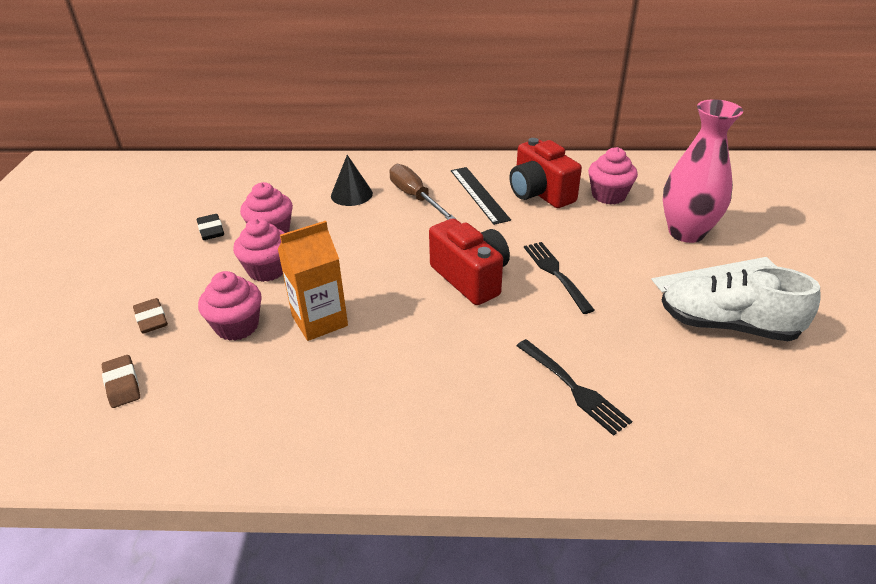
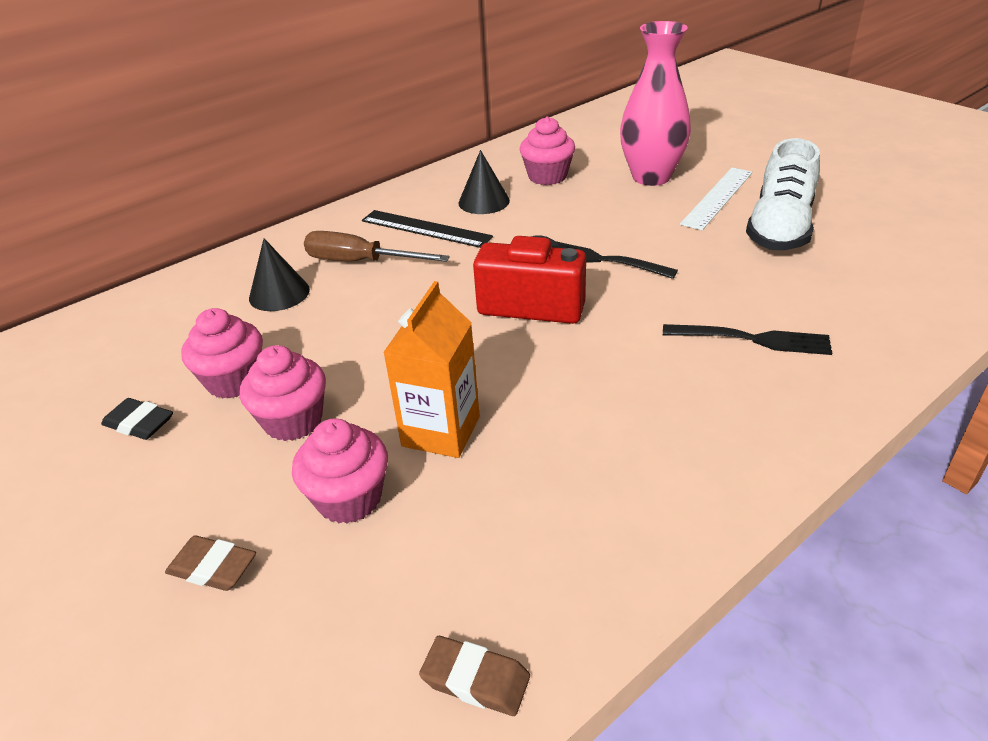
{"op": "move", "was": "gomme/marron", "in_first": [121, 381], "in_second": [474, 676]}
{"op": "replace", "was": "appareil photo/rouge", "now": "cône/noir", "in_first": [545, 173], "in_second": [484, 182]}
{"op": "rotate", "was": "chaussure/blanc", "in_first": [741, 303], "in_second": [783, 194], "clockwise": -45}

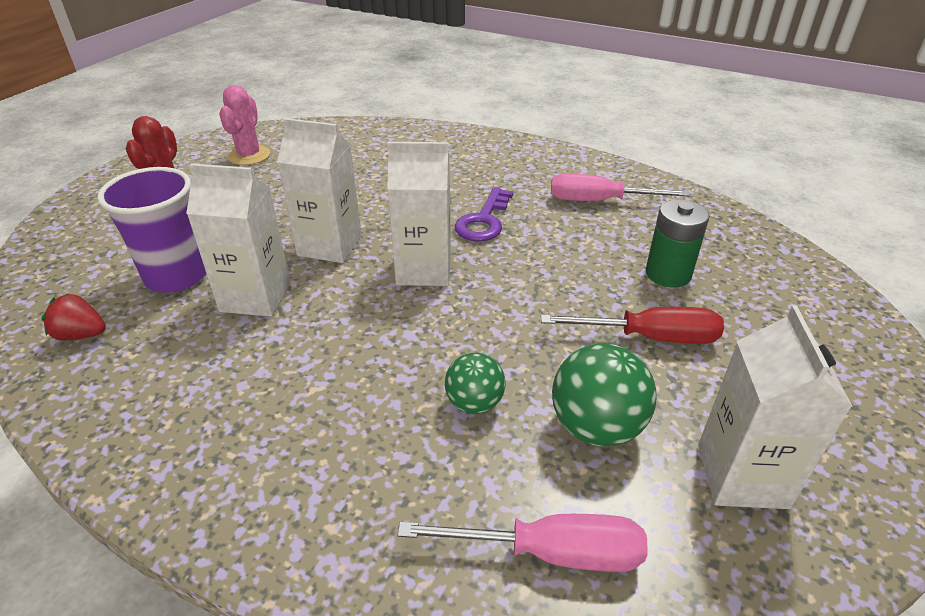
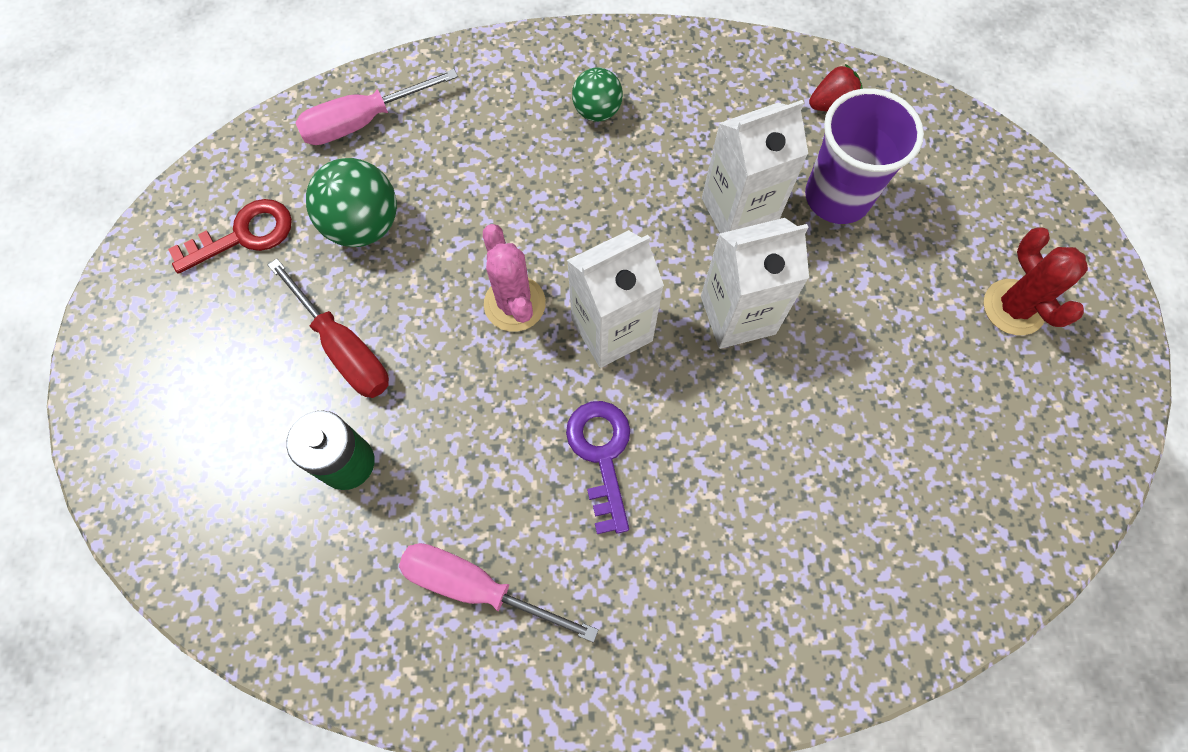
{"op": "move", "was": "cactus/rose", "in_first": [244, 125], "in_second": [514, 278]}
{"op": "move", "was": "balle/vert", "in_first": [475, 383], "in_second": [597, 94]}
{"op": "rotate", "was": "tournevis/rouge", "in_first": [632, 325], "in_second": [328, 328], "clockwise": -105}
{"op": "rotate", "was": "tournevis/rose", "in_first": [620, 187], "in_second": [498, 593], "clockwise": -135}
{"op": "replace", "was": "brique de lait/blanc", "now": "clé/rouge", "in_first": [775, 407], "in_second": [230, 236]}

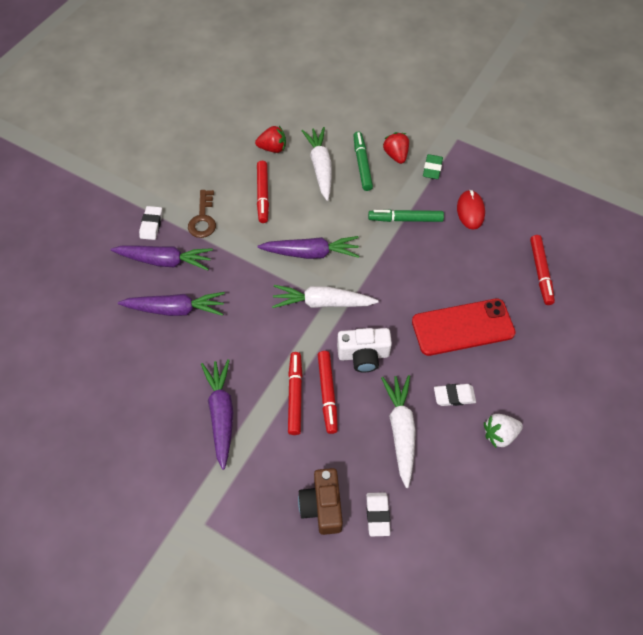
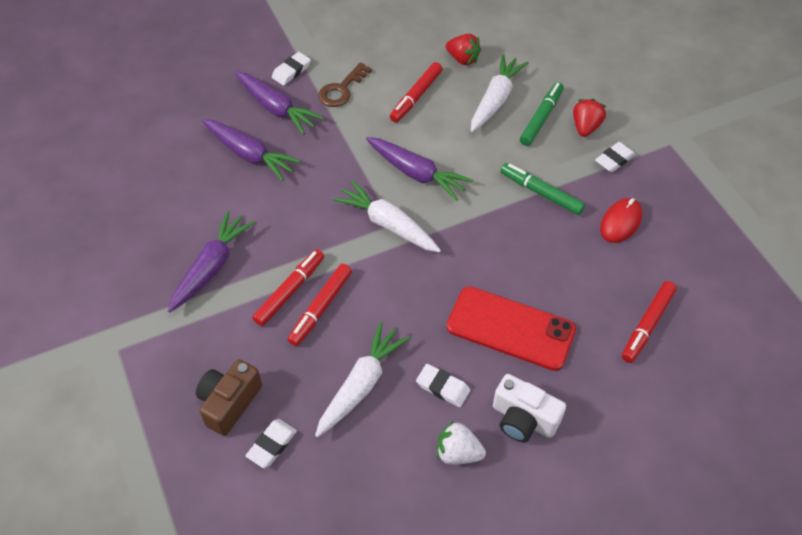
{"op": "move", "was": "appareil photo/blanc", "in_first": [364, 350], "in_second": [529, 408]}
{"op": "recolor", "was": "gomme/vert", "now": "gomme/blanc", "in_first": [433, 166], "in_second": [615, 157]}

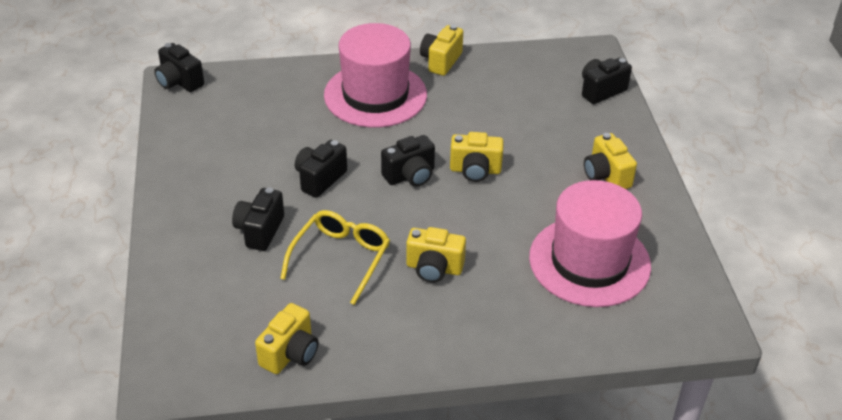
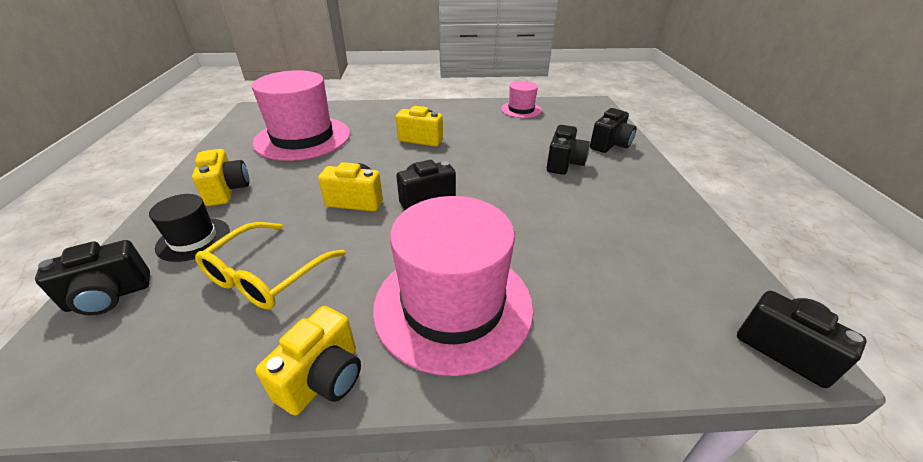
{"op": "replace", "was": "appareil photo/jaune", "now": "chapeau/rose", "in_first": [287, 338], "in_second": [521, 99]}
{"op": "move", "was": "lunettes/jaune", "in_first": [335, 257], "in_second": [270, 265]}
{"op": "move", "was": "appareil photo/noir", "in_first": [321, 169], "in_second": [613, 130]}
{"op": "insert", "now": "chapeau/noir", "in_second": [189, 228]}

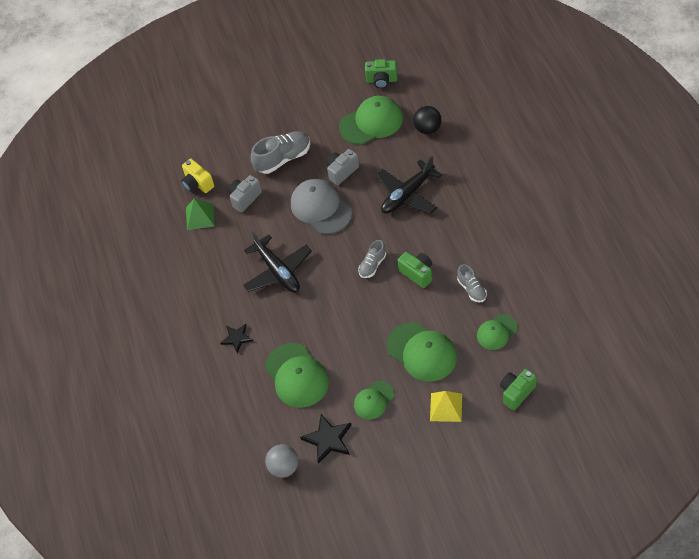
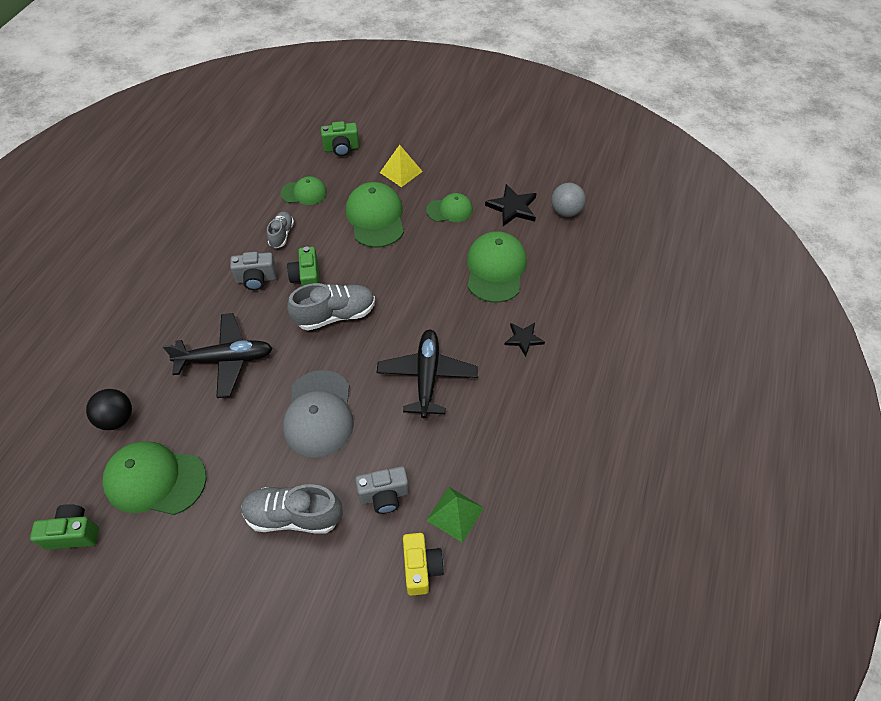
{"op": "move", "was": "appareil photo/gris", "in_first": [343, 167], "in_second": [253, 271]}
{"op": "resize", "was": "chaussure/gris", "in_first": [372, 259], "in_second": [331, 306], "ratio": 1.71}
{"op": "rotate", "was": "appareil photo/vert", "in_first": [381, 74], "in_second": [64, 527], "clockwise": -45}

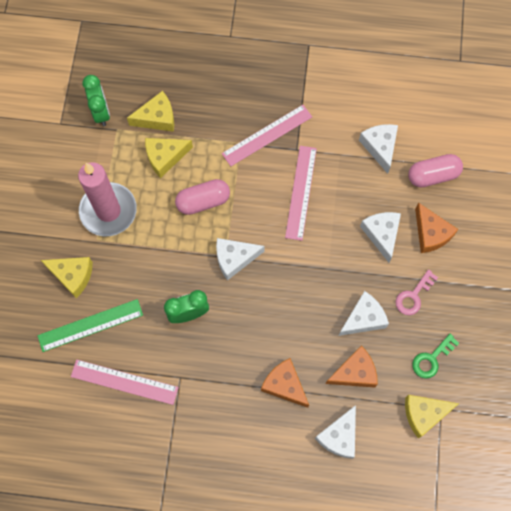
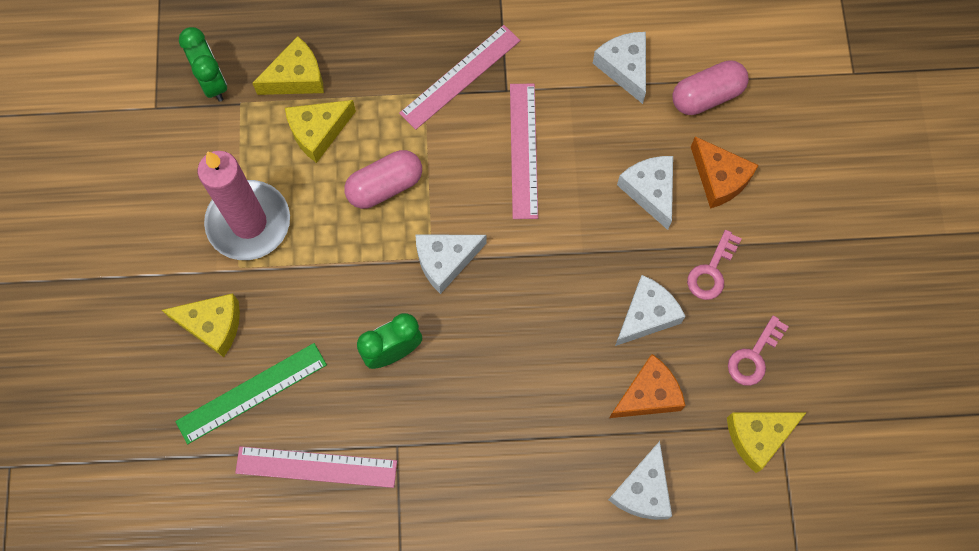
{"op": "delete", "was": "fromage/orange", "in_first": [285, 383]}
{"op": "recolor", "was": "clé/vert", "now": "clé/rose", "in_first": [435, 356], "in_second": [758, 350]}

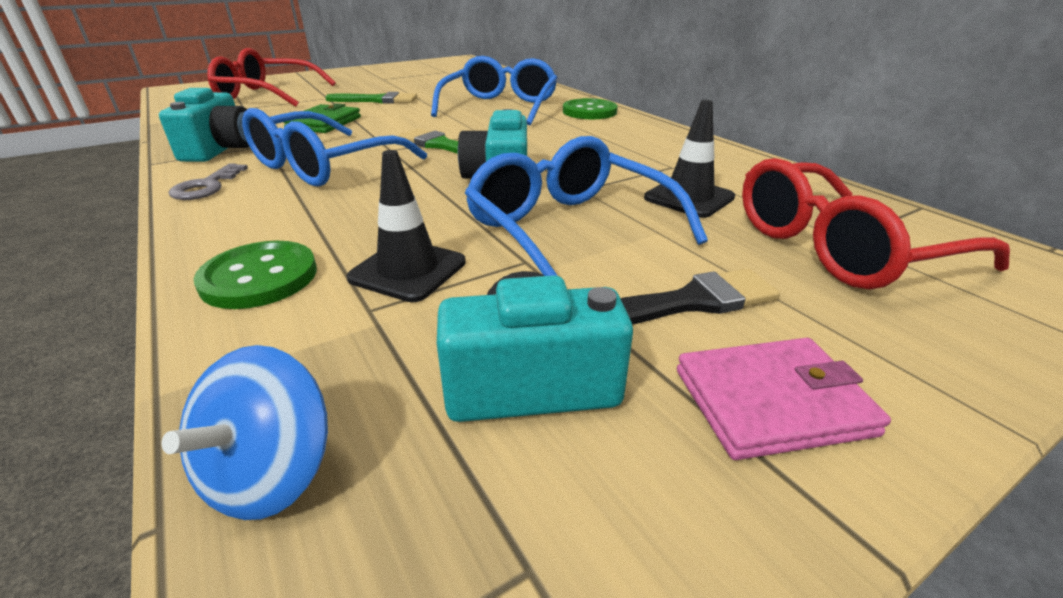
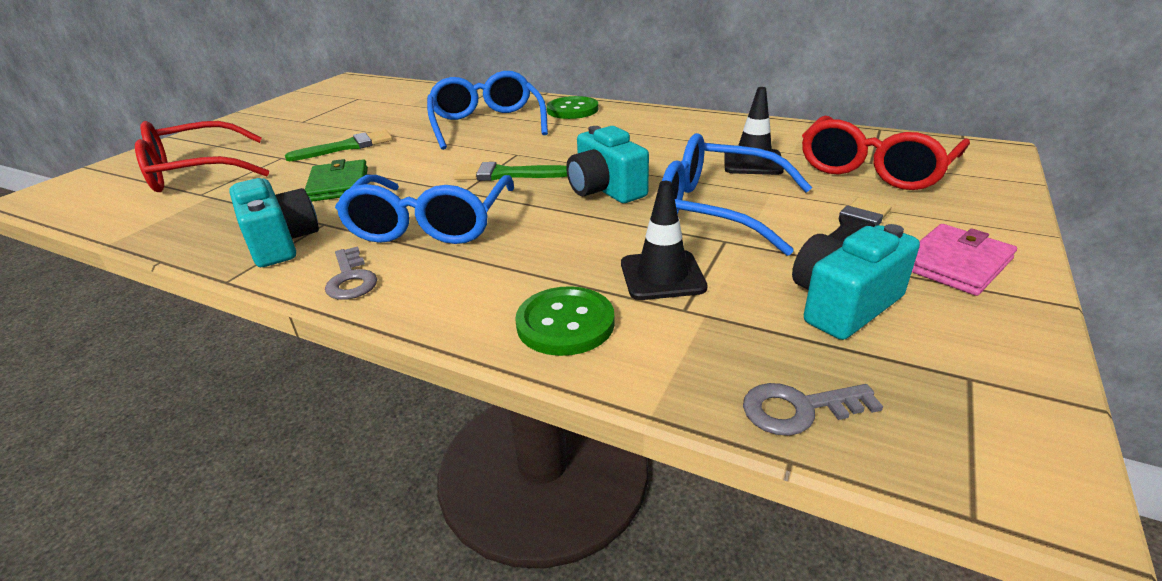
{"op": "replace", "was": "toupie/bleu", "now": "clé/gris", "in_first": [244, 432], "in_second": [813, 409]}

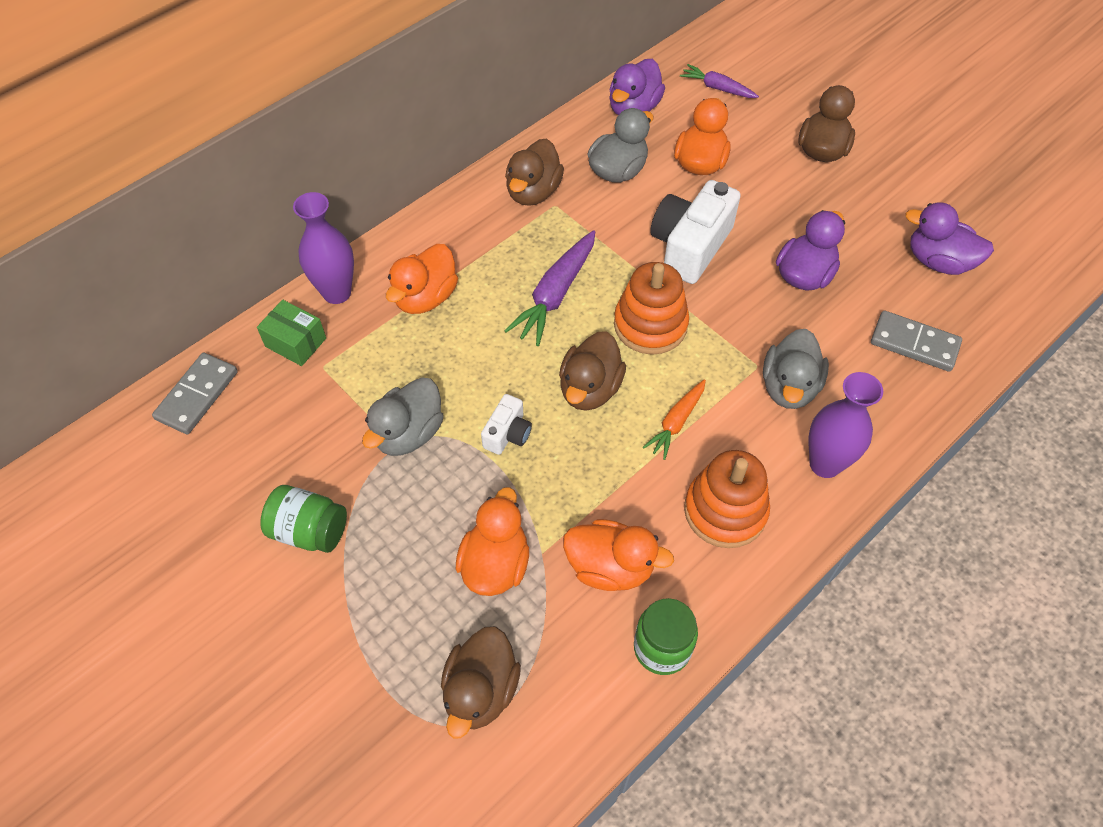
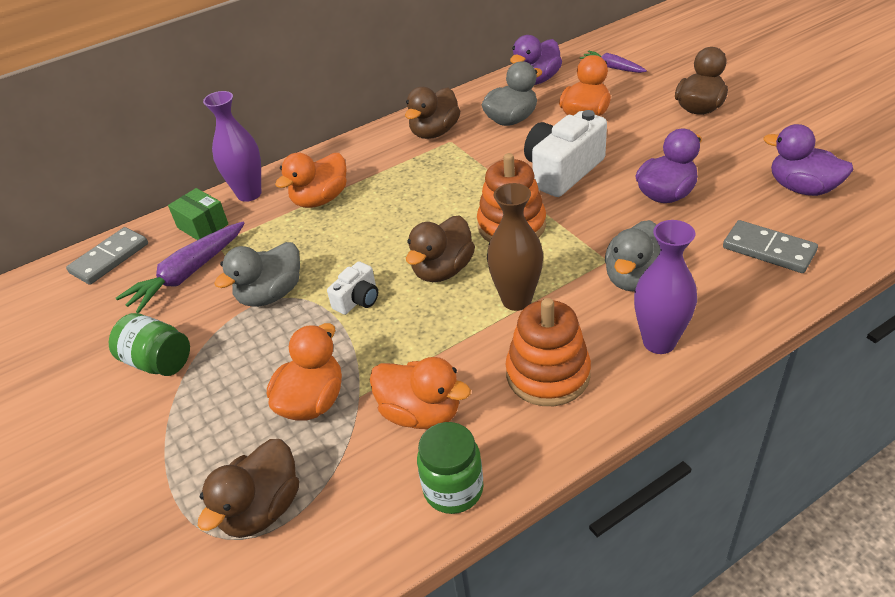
{"op": "move", "was": "carotte/violet", "in_first": [549, 288], "in_second": [180, 267]}
{"op": "replace", "was": "carotte/orange", "now": "vase/marron", "in_first": [674, 420], "in_second": [515, 247]}

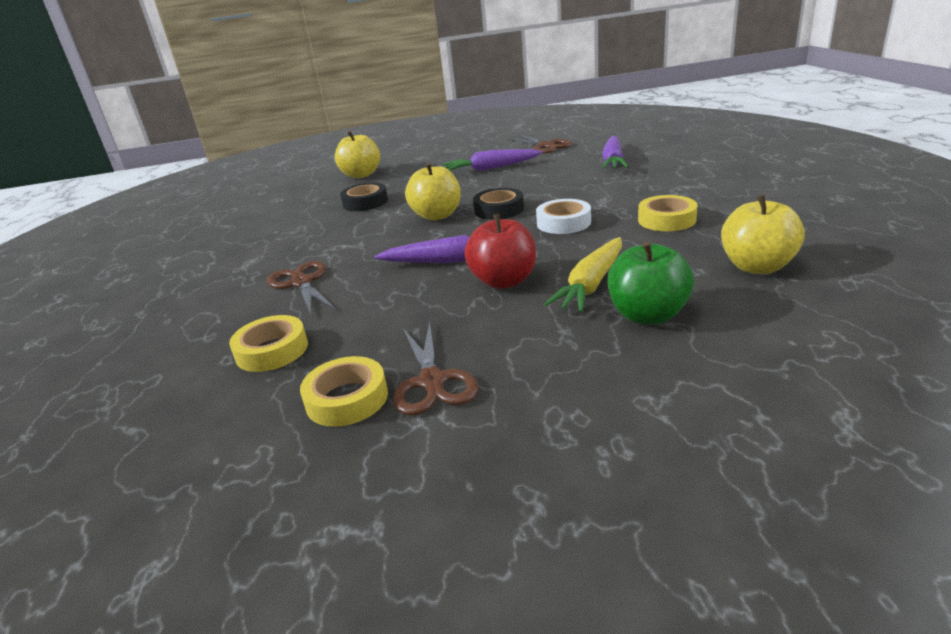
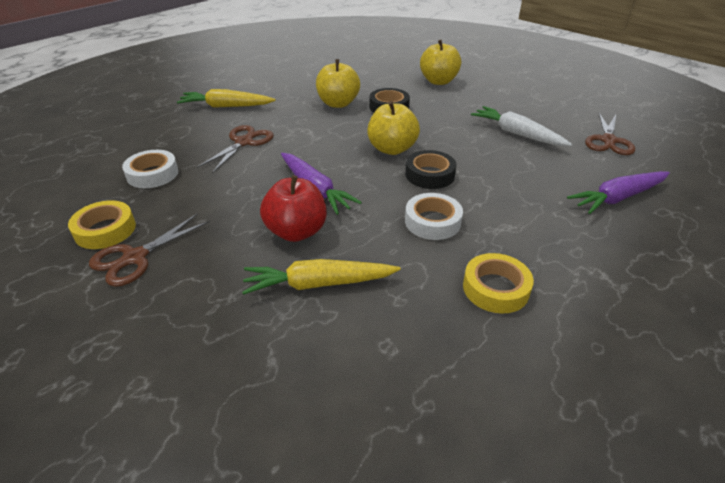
{"op": "recolor", "was": "ruban adhésif/jaune", "now": "ruban adhésif/blanc", "in_first": [268, 343], "in_second": [150, 169]}
{"op": "recolor", "was": "carotte/violet", "now": "carotte/blanc", "in_first": [493, 160], "in_second": [521, 126]}
{"op": "delete", "was": "pomme/vert", "in_first": [651, 283]}
{"op": "move", "was": "pomme/jaune", "in_first": [763, 234], "in_second": [338, 83]}
{"op": "insert", "now": "carotte/jaune", "in_second": [226, 98]}

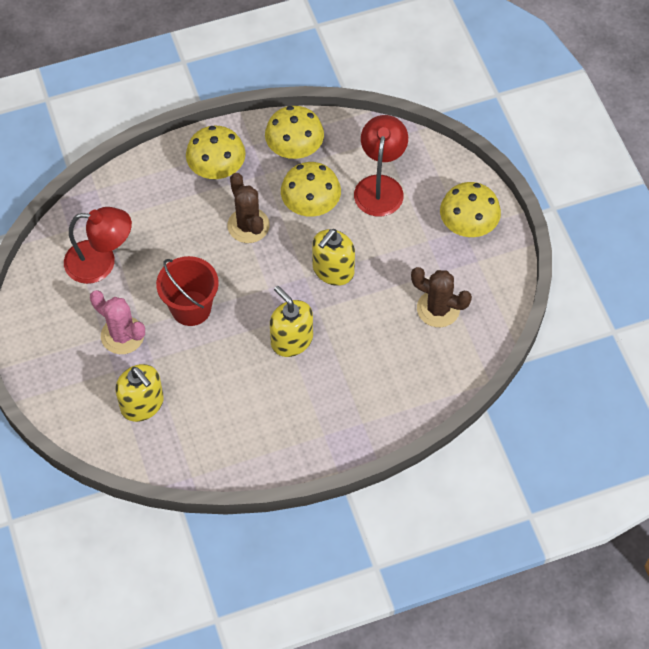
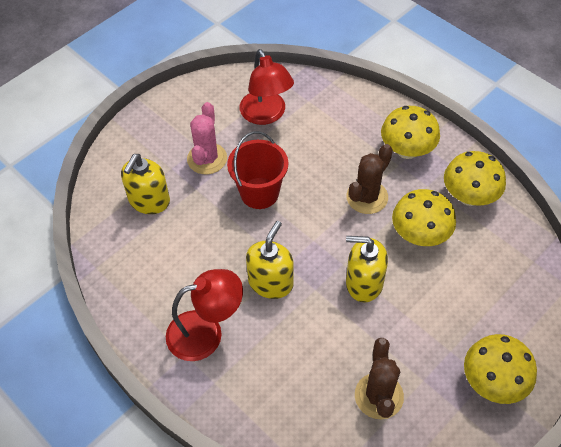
{"op": "move", "was": "lampe/rouge", "in_first": [381, 166], "in_second": [204, 315]}

